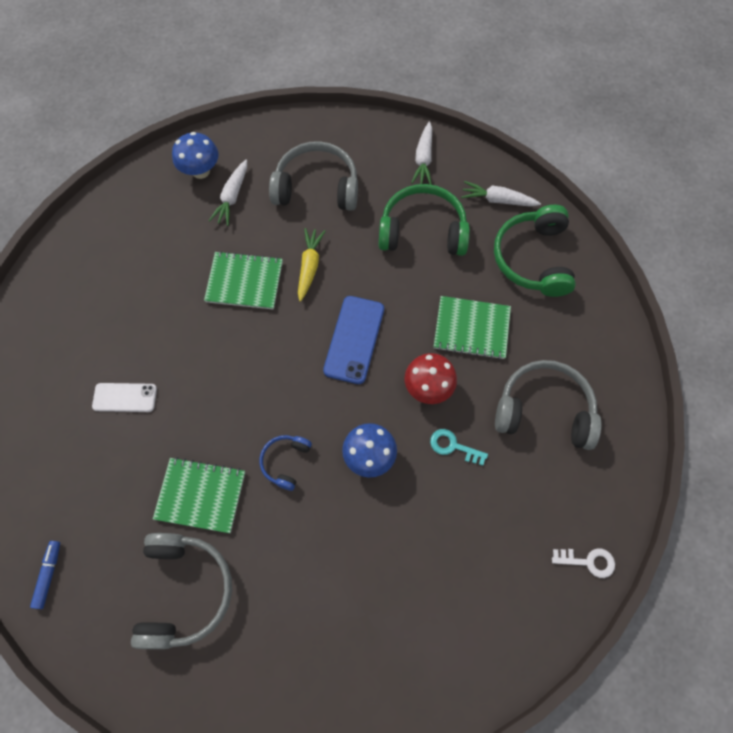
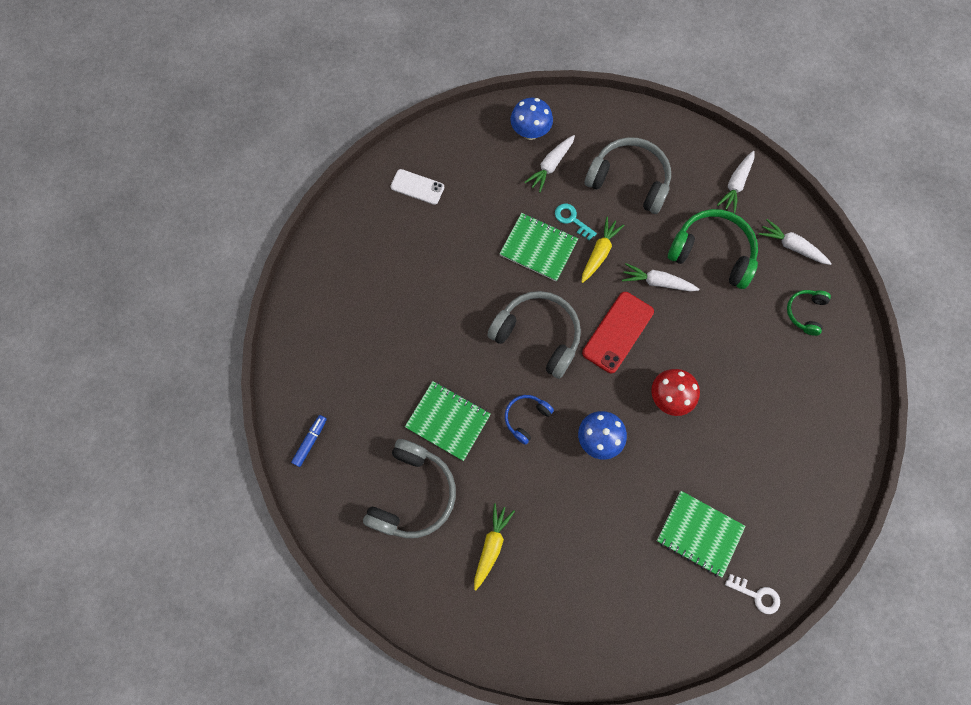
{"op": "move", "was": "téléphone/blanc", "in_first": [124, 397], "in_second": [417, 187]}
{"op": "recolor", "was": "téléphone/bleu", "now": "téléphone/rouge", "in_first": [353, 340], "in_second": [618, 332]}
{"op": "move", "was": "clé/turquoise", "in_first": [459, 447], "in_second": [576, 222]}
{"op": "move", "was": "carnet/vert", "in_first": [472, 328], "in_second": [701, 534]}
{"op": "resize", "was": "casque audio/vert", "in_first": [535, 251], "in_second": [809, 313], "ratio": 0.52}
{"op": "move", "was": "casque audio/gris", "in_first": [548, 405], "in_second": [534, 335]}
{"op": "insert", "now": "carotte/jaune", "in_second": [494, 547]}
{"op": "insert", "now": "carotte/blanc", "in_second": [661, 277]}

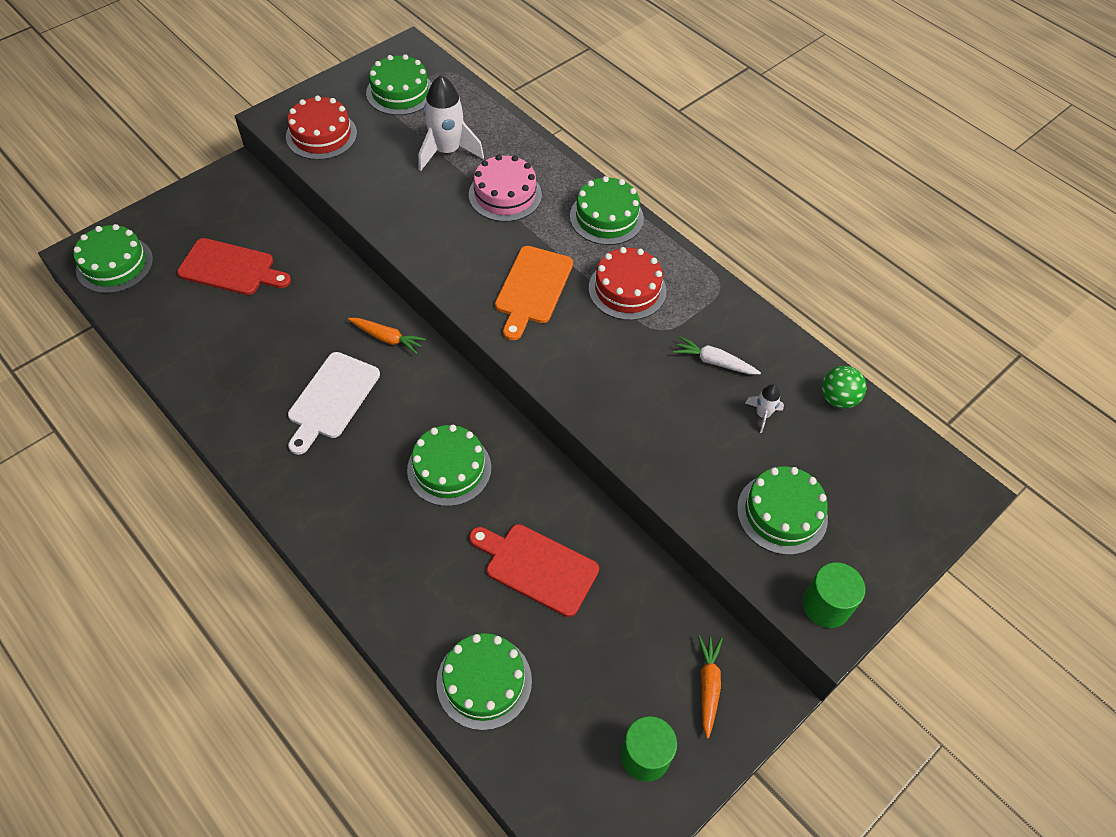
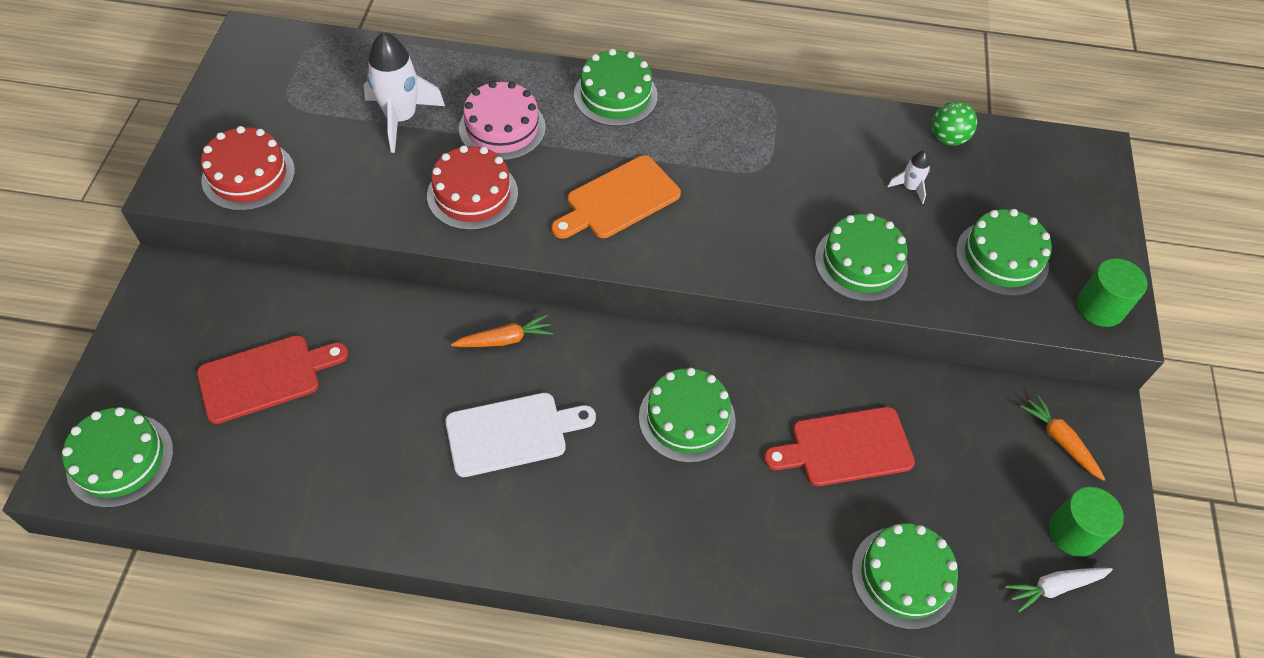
{"op": "rotate", "was": "planche à découper/blanc", "in_first": [334, 403], "in_second": [520, 435], "clockwise": -90}
{"op": "move", "was": "gâteau/vert", "in_first": [399, 84], "in_second": [861, 257]}
{"op": "rotate", "was": "planche à découper/orange", "in_first": [534, 293], "in_second": [616, 197], "clockwise": 75}
{"op": "move", "was": "gâteau/rouge", "in_first": [628, 283], "in_second": [472, 187]}
{"op": "move", "was": "carotte/blanc", "in_first": [717, 355], "in_second": [1059, 590]}

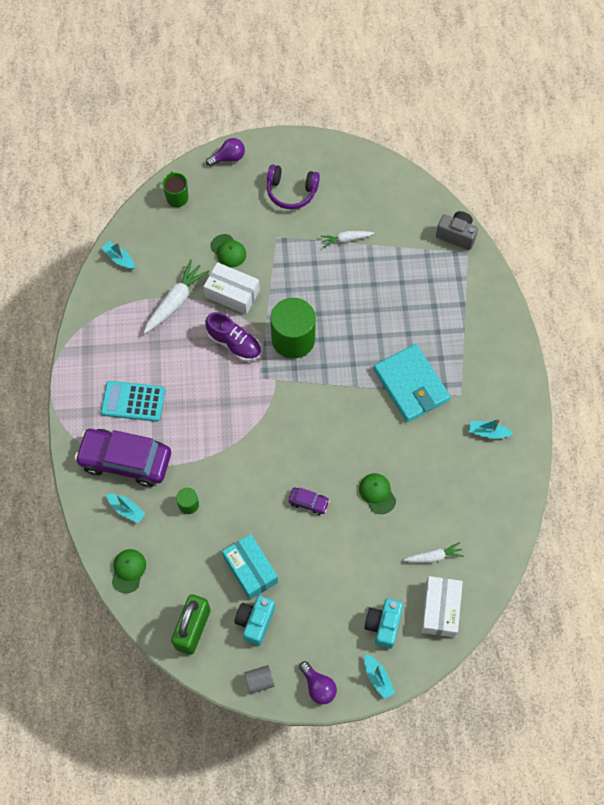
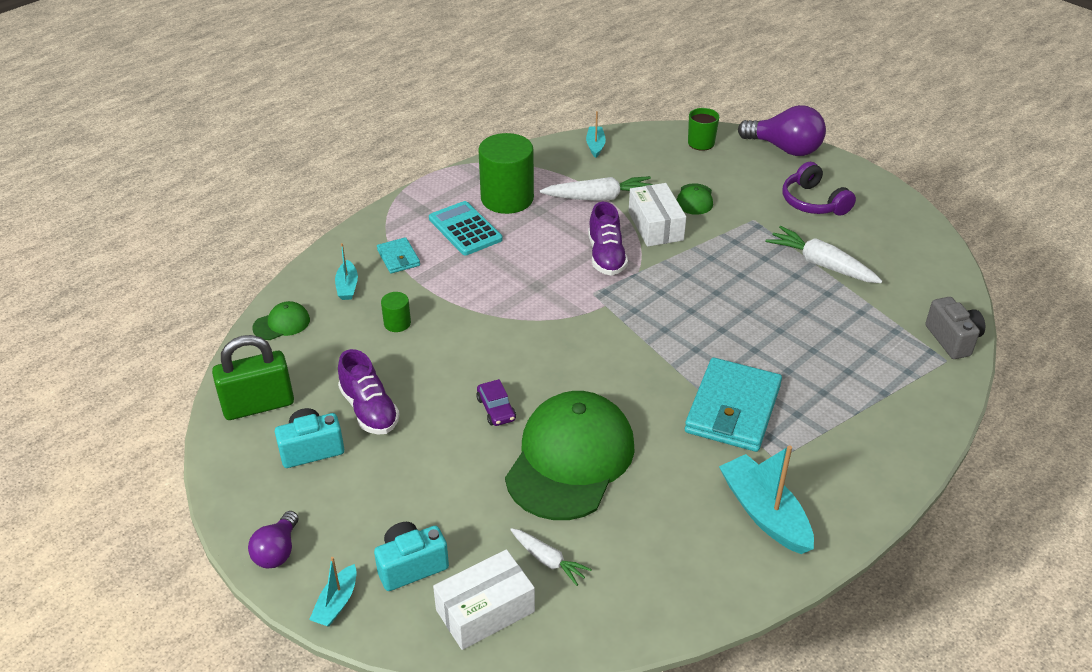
{"op": "replace", "was": "voiture/violet", "now": "portefeuille/turquoise", "in_first": [123, 458], "in_second": [398, 255]}
{"op": "resize", "was": "ampoule/violet", "in_first": [225, 152], "in_second": [782, 130], "ratio": 1.73}
{"op": "replace", "was": "boîte/turquoise", "now": "chaussure/violet", "in_first": [250, 567], "in_second": [369, 392]}
{"op": "delete", "was": "cylindre/gris", "in_first": [259, 679]}
{"op": "move", "was": "cylindre/vert", "in_first": [293, 328], "in_second": [506, 173]}
{"op": "resize", "was": "carotte/blanc", "in_first": [347, 239], "in_second": [824, 254], "ratio": 1.68}
{"op": "resize", "was": "casquette/vert", "in_first": [377, 493], "in_second": [570, 455], "ratio": 2.42}
{"op": "resize", "was": "bateau/turquoise", "in_first": [491, 428], "in_second": [766, 499], "ratio": 1.84}

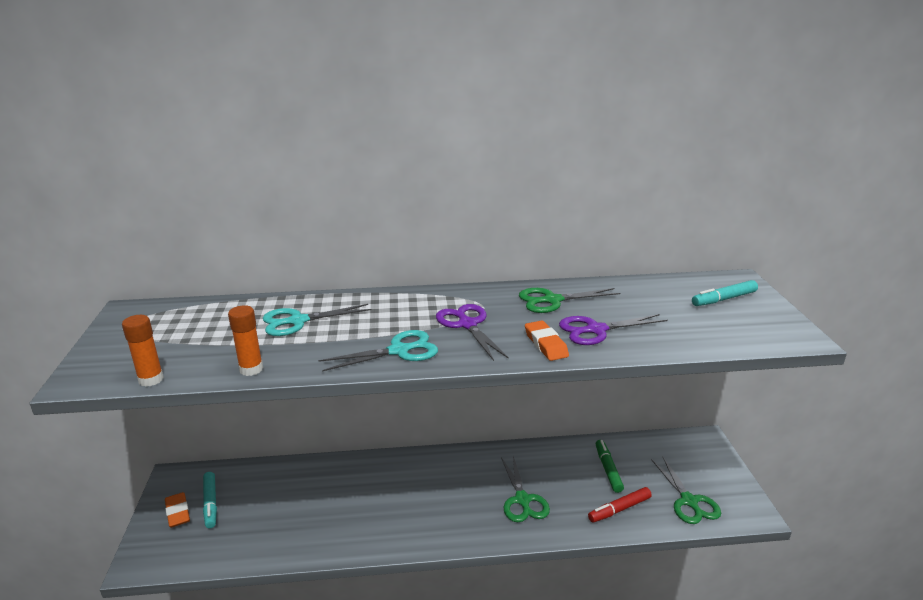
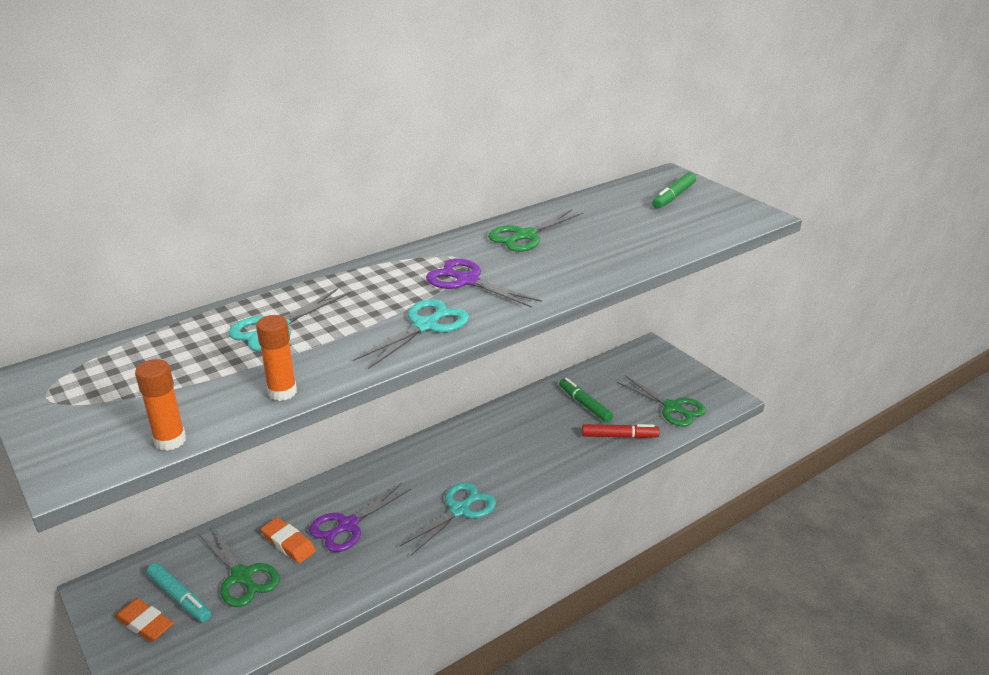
{"op": "move", "was": "ciseaux/vert", "in_first": [525, 489], "in_second": [239, 566]}
{"op": "move", "was": "gomme/orange", "in_first": [547, 340], "in_second": [288, 540]}
{"op": "move", "was": "ciseaux/violet", "in_first": [613, 329], "in_second": [360, 517]}
{"op": "rotate", "was": "feutre/rouge", "in_first": [620, 505], "in_second": [621, 431], "clockwise": -120}
{"op": "recolor", "was": "feutre/turquoise", "now": "feutre/vert", "in_first": [725, 293], "in_second": [674, 190]}
{"op": "insert", "now": "ciseaux/turquoise", "in_second": [447, 518]}

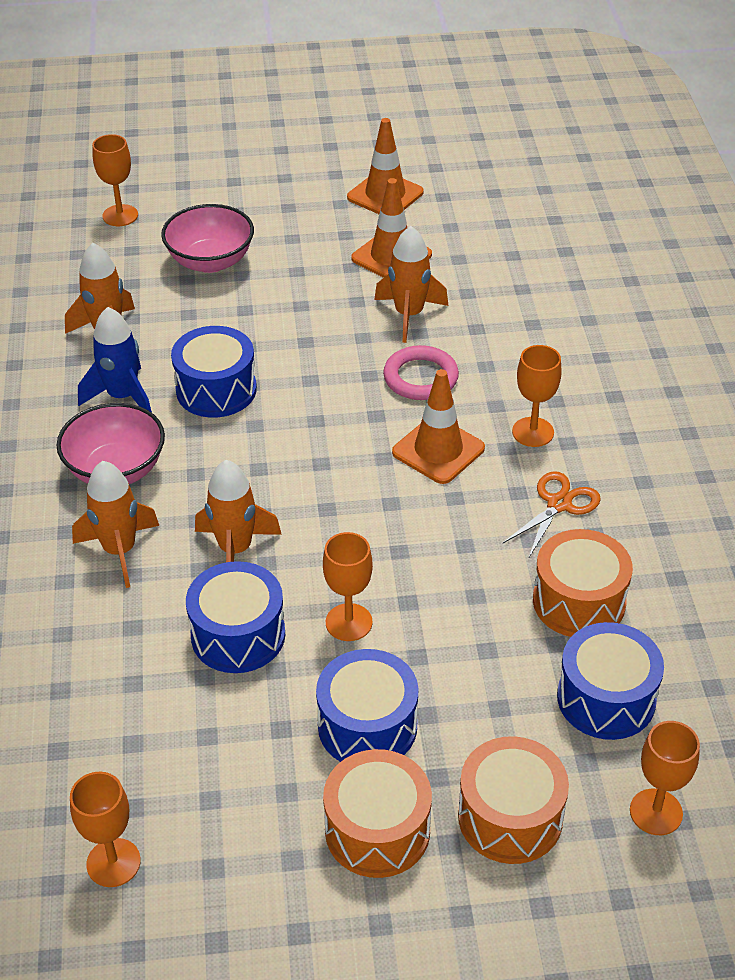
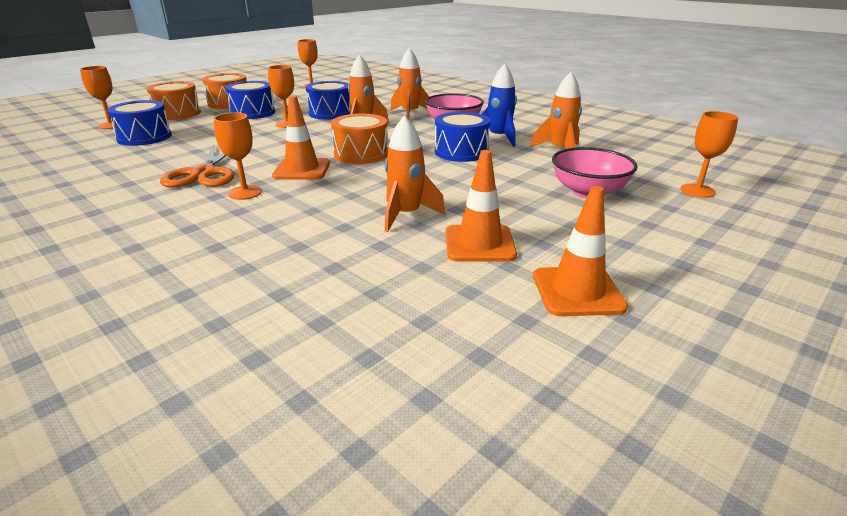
{"op": "delete", "was": "anneau/rose", "in_first": [421, 372]}
{"op": "resize", "was": "ciseaux/orange", "in_first": [552, 514], "in_second": [197, 166], "ratio": 1.51}
{"op": "move", "was": "tambour/orange", "in_first": [583, 583], "in_second": [359, 139]}

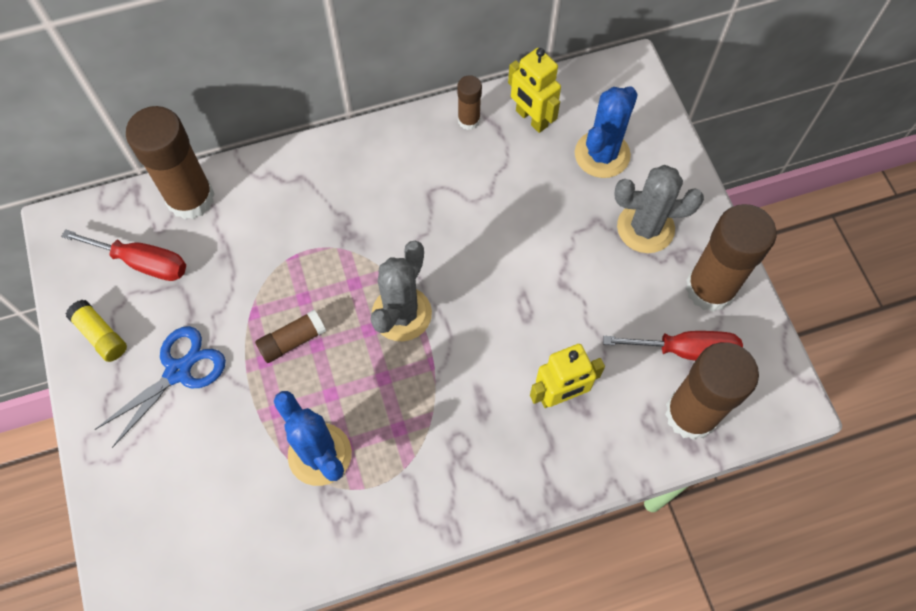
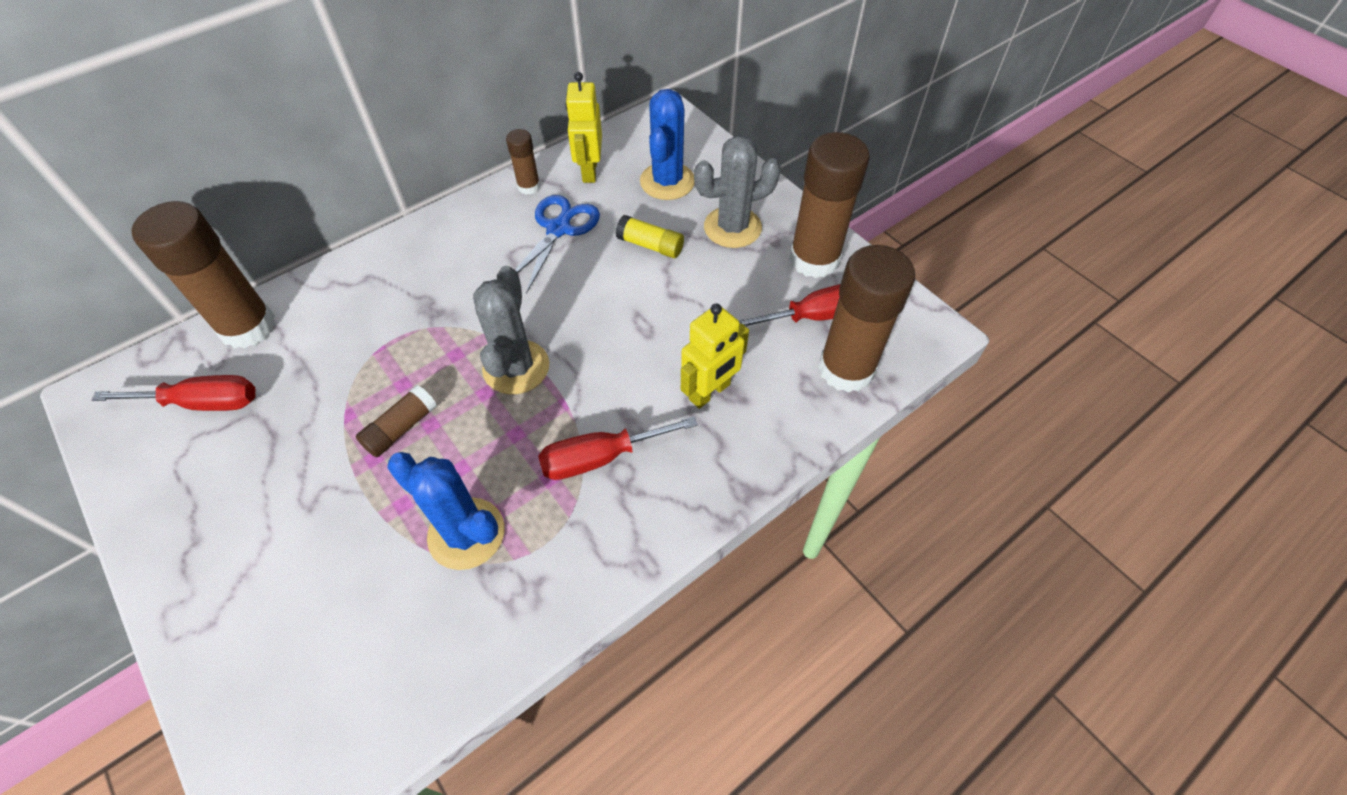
{"op": "move", "was": "bâton de colle/jaune", "in_first": [96, 331], "in_second": [650, 236]}
{"op": "move", "was": "ciseaux/bleu", "in_first": [160, 387], "in_second": [557, 244]}
{"op": "rotate", "was": "robot/jaune", "in_first": [534, 90], "in_second": [583, 127], "clockwise": 60}
{"op": "insert", "now": "tournevis/rouge", "in_second": [618, 448]}

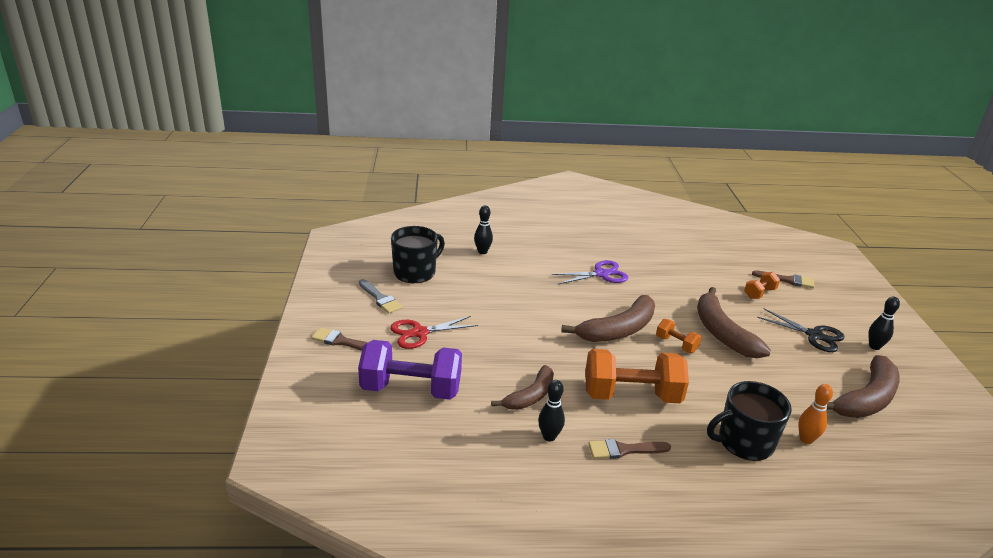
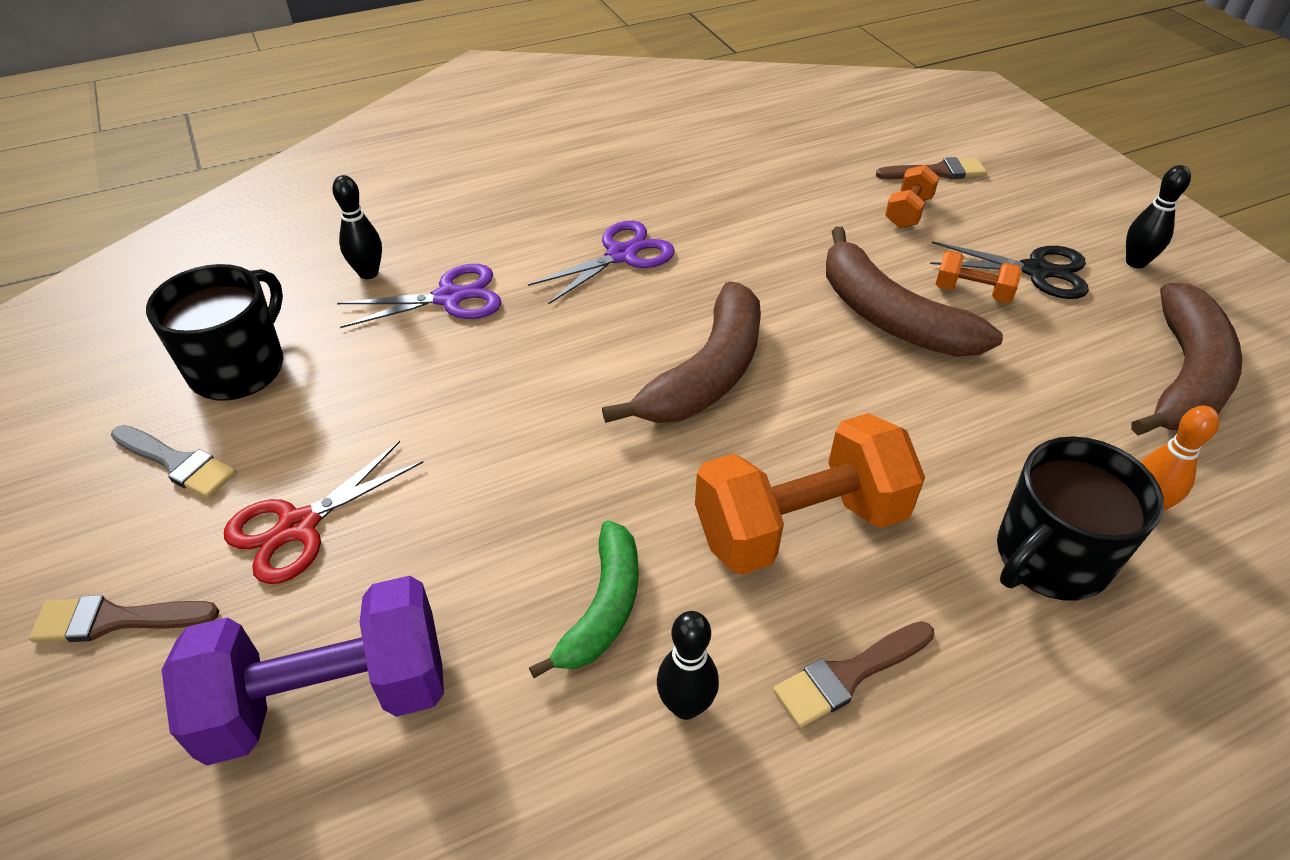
{"op": "recolor", "was": "banane/marron", "now": "banane/vert", "in_first": [522, 387], "in_second": [583, 599]}
{"op": "move", "was": "haltère/orange", "in_first": [678, 336], "in_second": [979, 276]}
{"op": "insert", "now": "ciseaux/violet", "in_second": [419, 296]}

